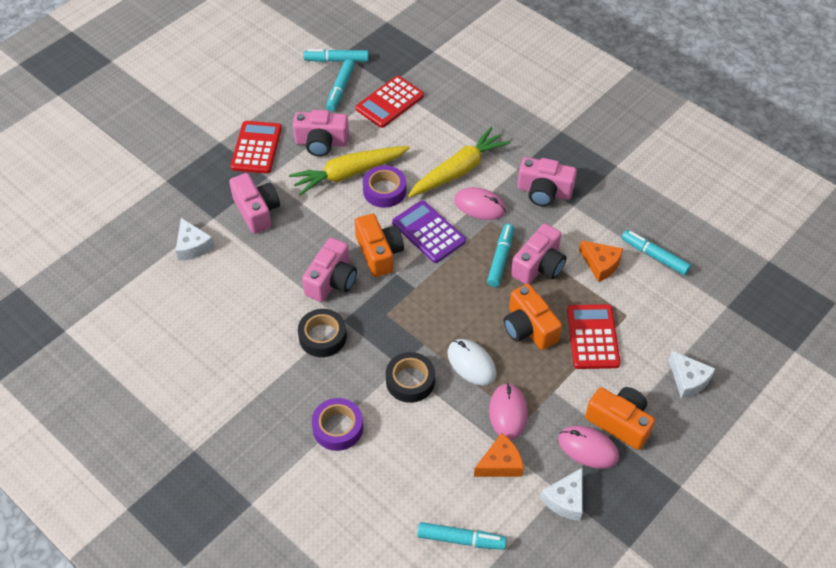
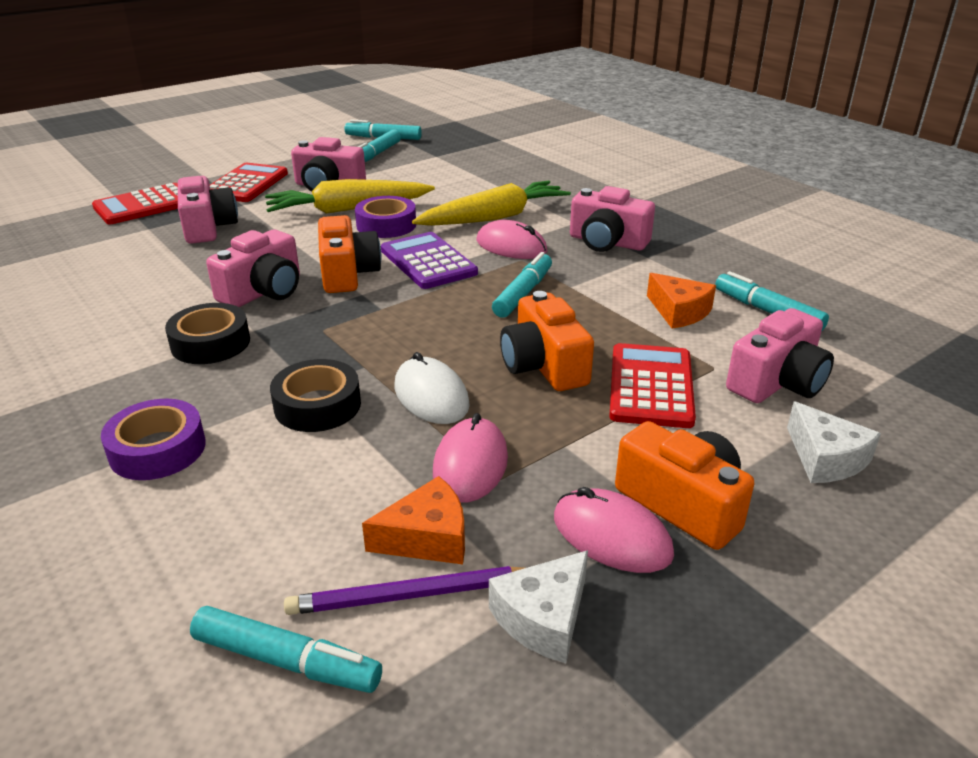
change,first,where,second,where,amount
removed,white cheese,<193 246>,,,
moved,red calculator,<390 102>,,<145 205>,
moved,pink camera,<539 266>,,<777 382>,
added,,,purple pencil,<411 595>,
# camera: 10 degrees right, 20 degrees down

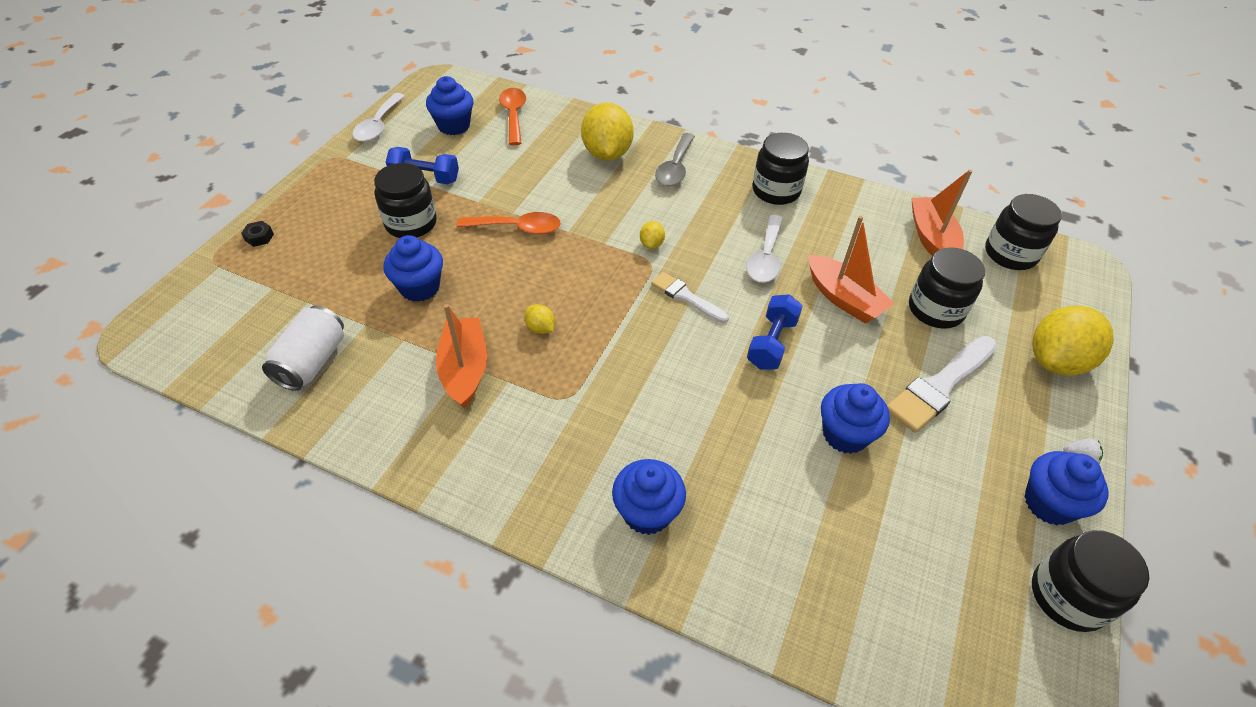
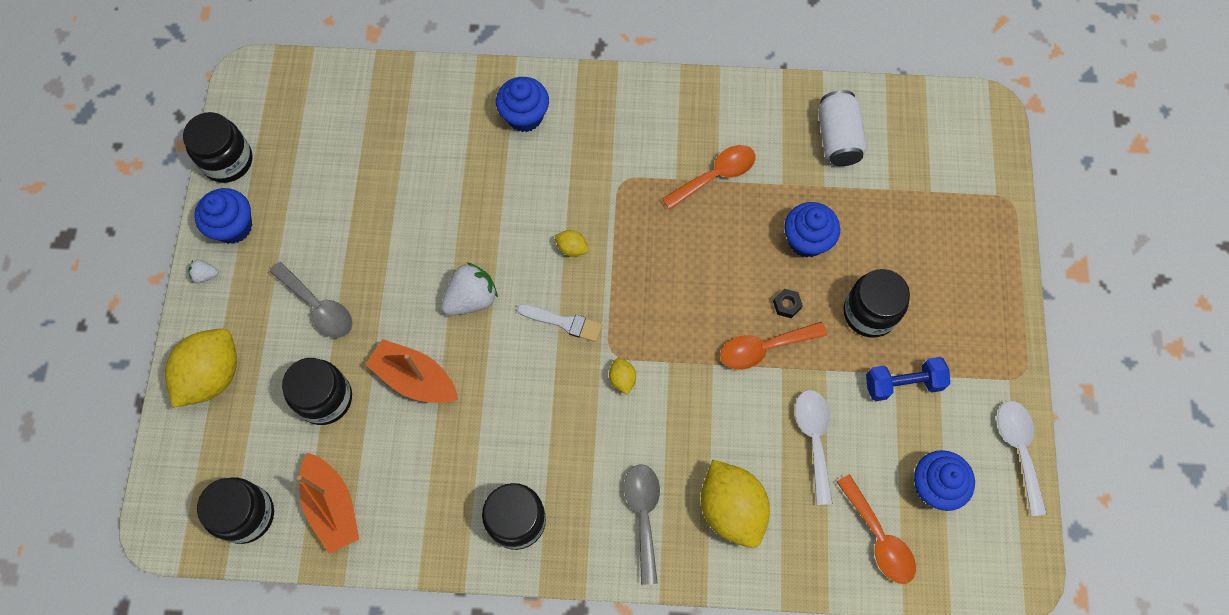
change,first,where,second,where,amount
moved,black nut,<259 237>,,<786 305>,
replaced,orange boat,<465 369>,orange spoon,<715 176>,
moved,yellow lemon,<540 328>,,<572 248>,
moved,white spoon,<765 257>,,<814 439>,
replaced,blue dumbbell,<772 343>,white strawberry,<471 298>,
removed,blue cupcake,<845 434>,,,
replaced,white brush,<940 386>,grey spoon,<318 307>,
# camera: 160 degrees right, 20 degrees up

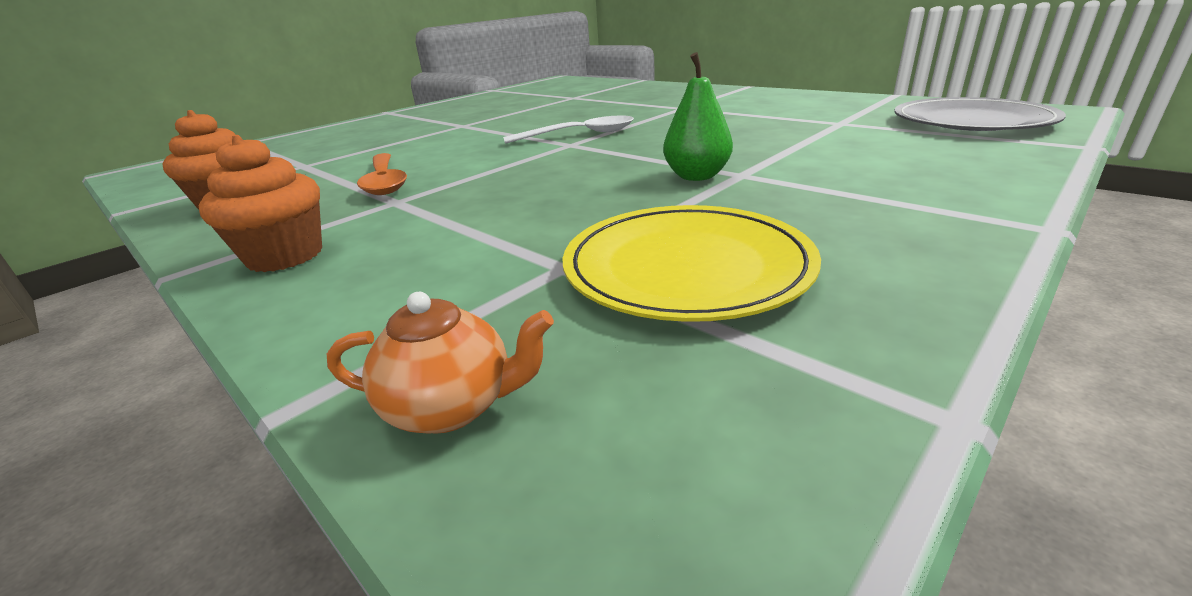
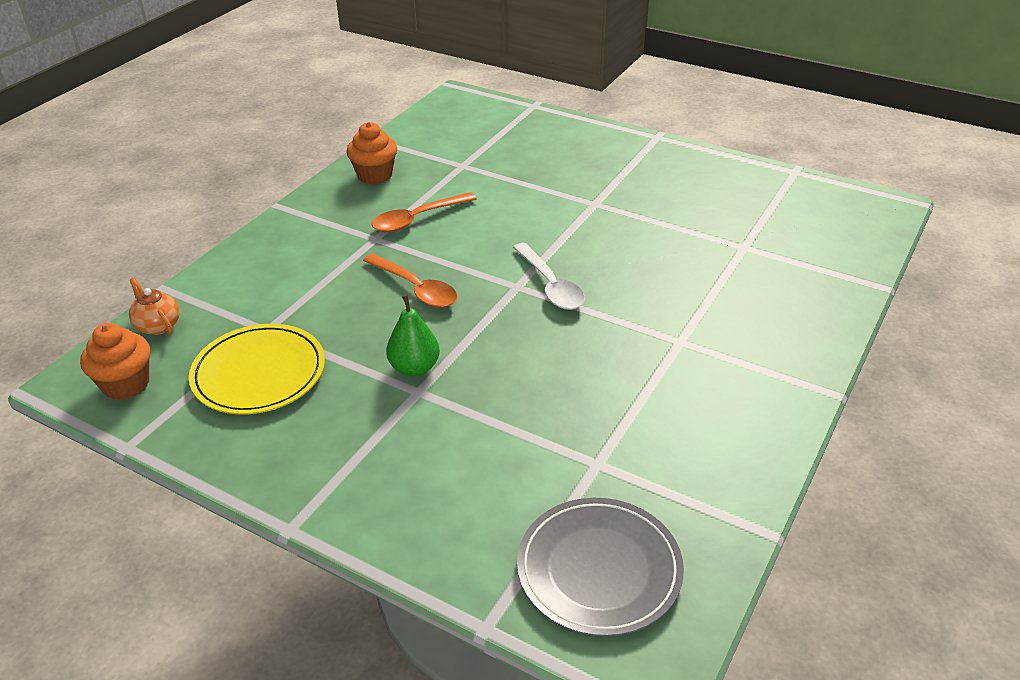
change,first,where,second,where,amount
moved,orange cupcake,<285 256>,,<126 384>,
turned,orange teapot,<453 406>,,<158 325>,150 degrees clockwise
added,,,orange spoon,<416 288>,
# camera: 75 degrees right, 10 degrees up

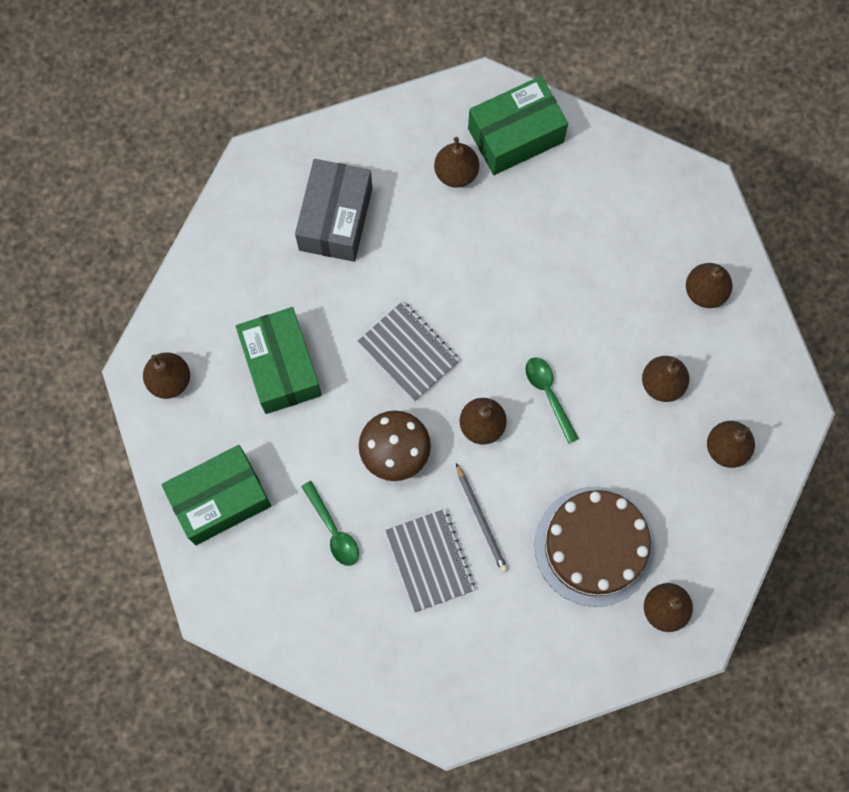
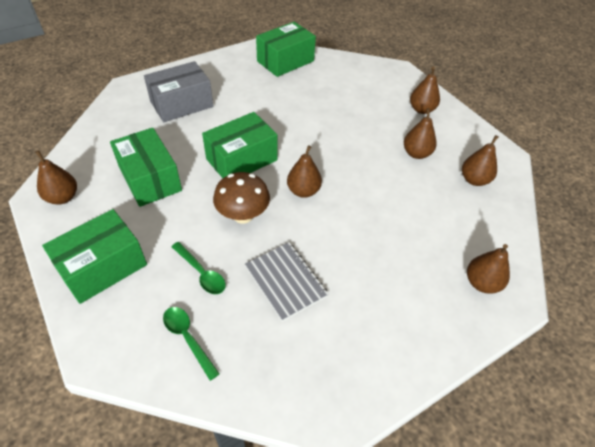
change,first,where,second,where,amount
turned,grey box,<335 219>,,<181 104>,60 degrees clockwise
replaced,grey notebook,<408 352>,green box,<241 159>,
removed,brown pear,<456 173>,,,
removed,grey pencil,<481 519>,,,
moved,green spoon,<548 394>,,<187 338>,
removed,brown cake,<594 546>,,,
# camera: 15 degrees left, 25 degrees down

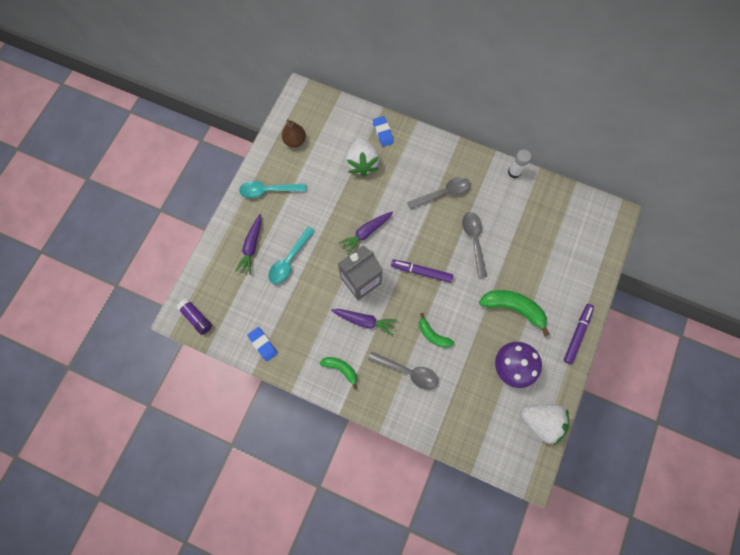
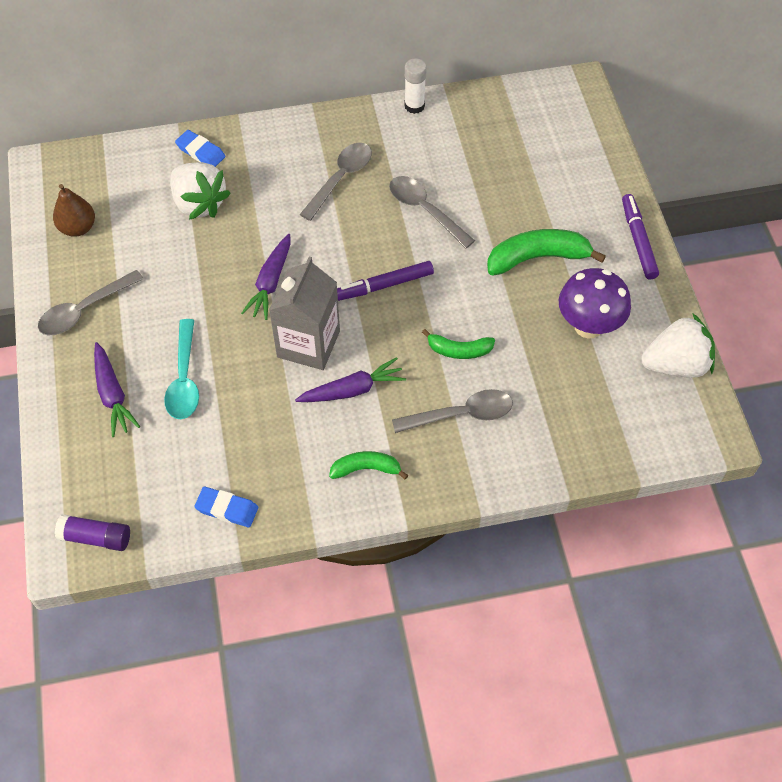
change,first,where,second,where,amount
recoloured,turquoise spoon,<268 190>,grey spoon,<84 310>,
# camera: 35 degrees left, 15 degrees down

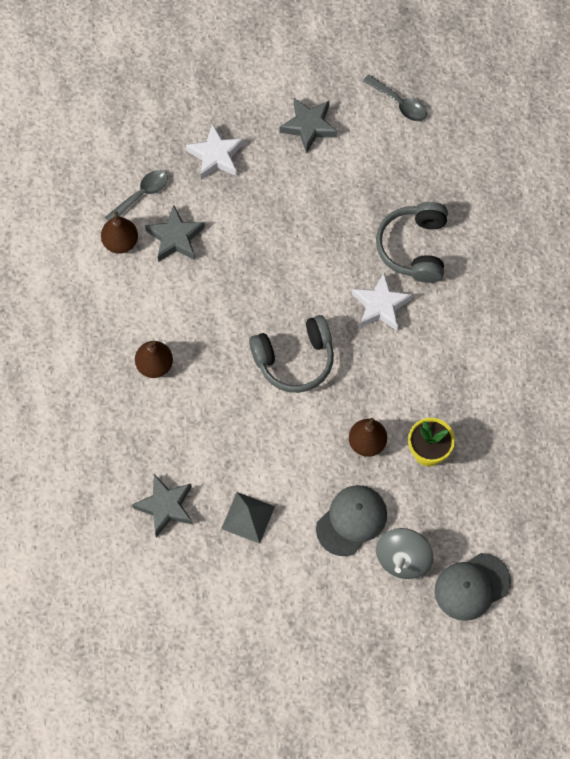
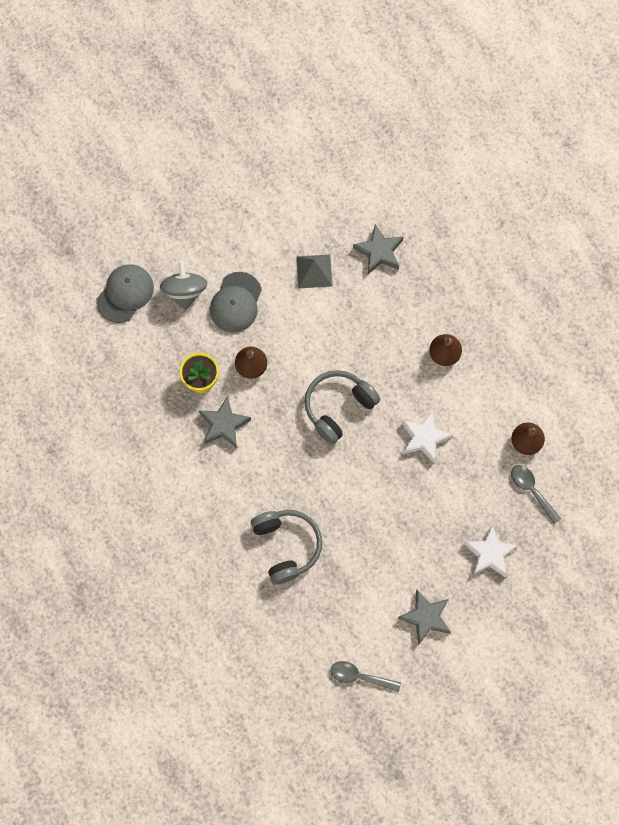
change,first,where,second,where,amount
turned,grey spoon,<141 195>,,<532 490>,120 degrees clockwise
moved,grey star,<175 238>,,<224 425>,
moved,white star,<380 306>,,<424 438>,
# camera: 155 degrees right, 5 degrees up

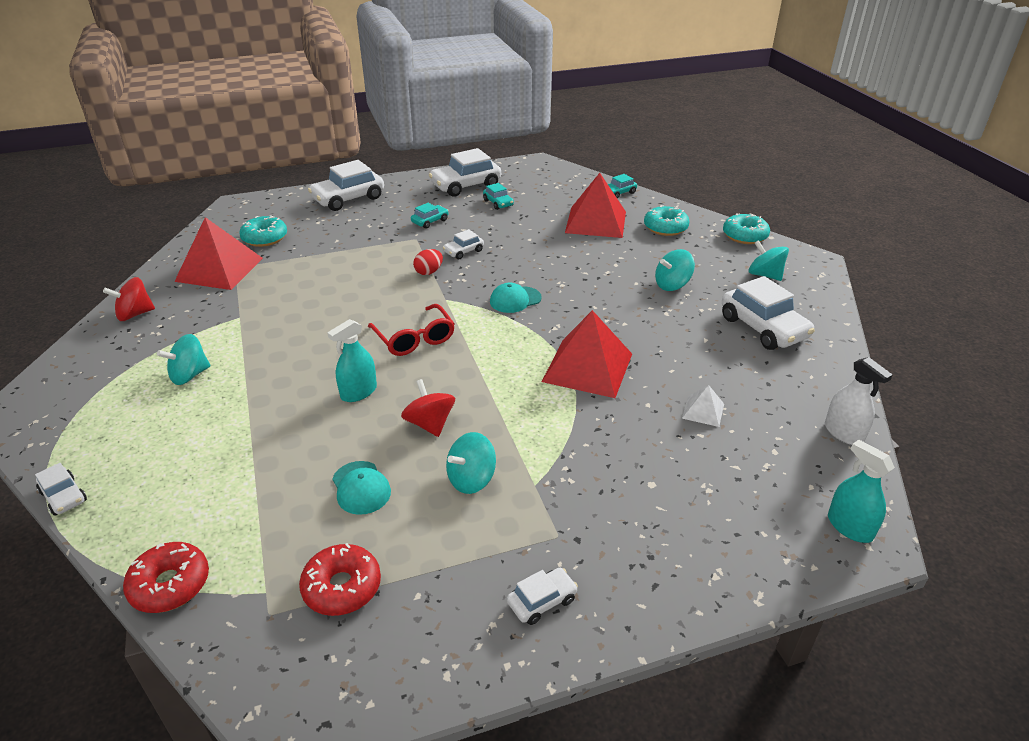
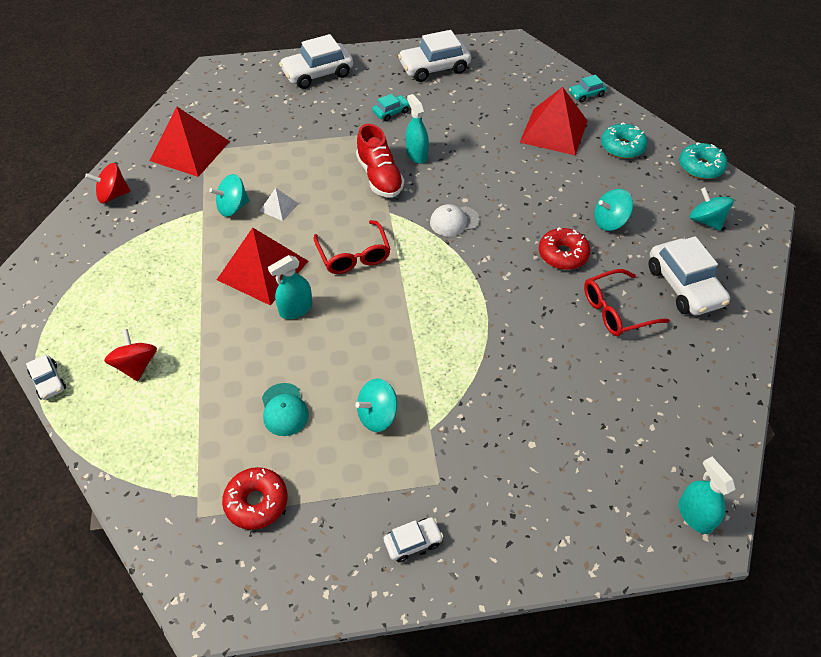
change,first,where,second,where,amount
moved,red donut,<170 585>,,<563 254>,
moved,turquoise spinning top,<189 375>,,<233 207>,
removed,turquoise donut,<265 238>,,,
moved,red spinning top,<430 424>,,<136 365>,
replaced,red egg,<429 272>,red shoe,<379 177>,
replaced,white car,<463 251>,turquoise spray bottle,<416 155>,
removed,turquoise car,<498 203>,,,
recoloured,turquoise cap,<515 300>,white cap,<454 221>,
moved,red pyramid,<587 367>,,<262 270>,
moved,white pyramid,<703 411>,,<279 207>,
removed,white spray bottle,<843 433>,,,
added,,,red glasses,<616 310>,
# camera: 10 degrees right, 15 degrees up

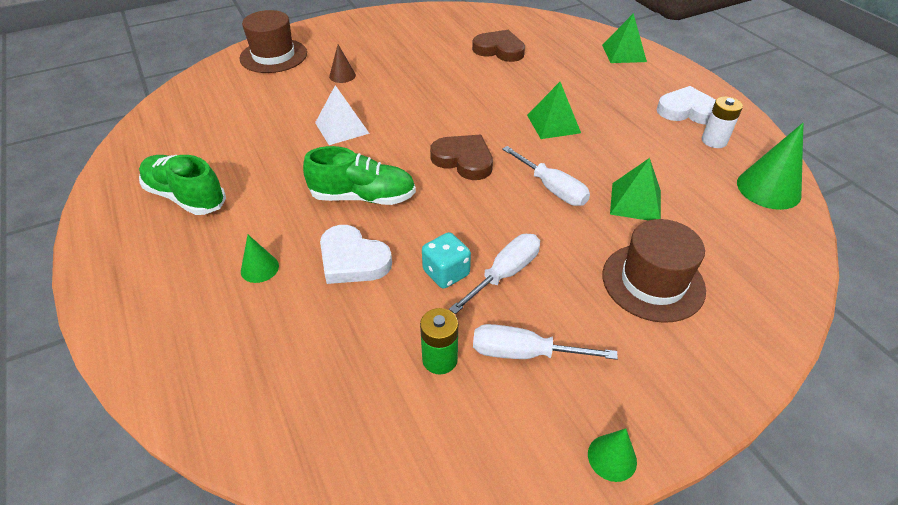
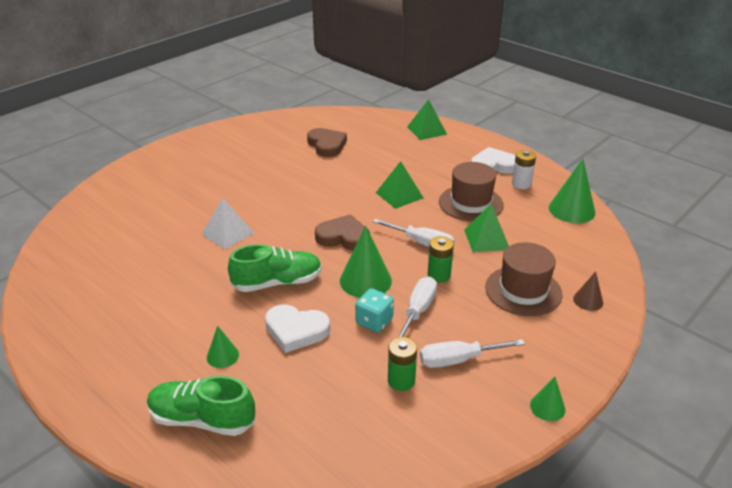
change,first,where,second,where,amount
moved,green shoe,<186 197>,,<202 419>,
moved,brown hat,<273 56>,,<471 203>,
moved,brown cone,<342 75>,,<588 300>,
turned,brown heart,<499 50>,,<327 145>,60 degrees clockwise
added,,,green cone,<365 280>,
added,,,green battery,<439 275>,
# camera: 20 degrees left, 10 degrees down

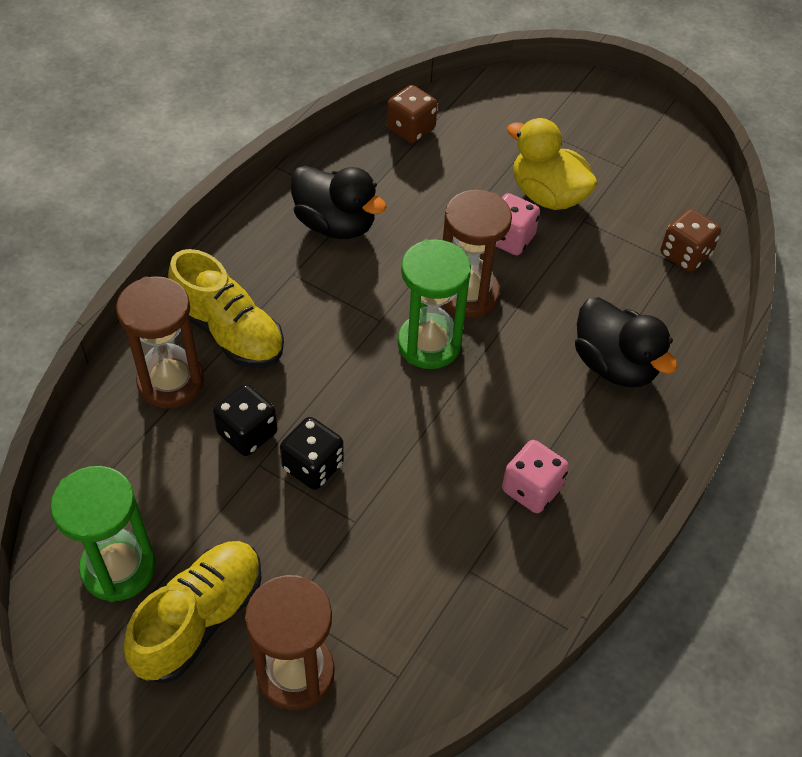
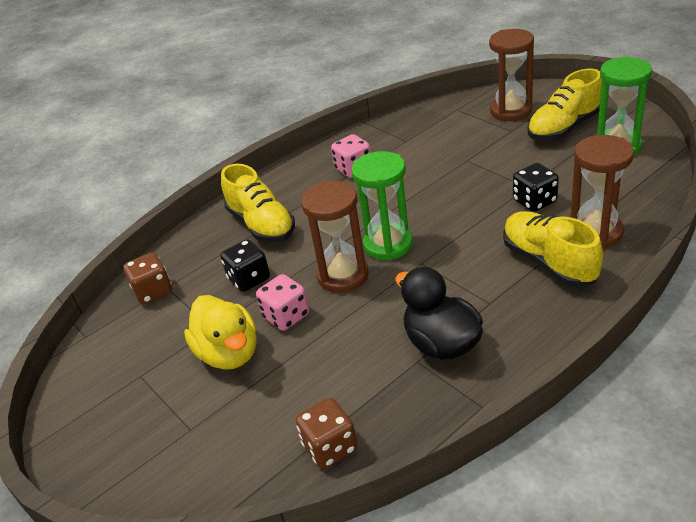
change,first,where,second,where,amount
moved,black dice,<313 466>,,<249 279>,
replaced,black duck,<614 365>,yellow shoe,<261 225>,
# camera: 155 degrees left, 15 degrees down

